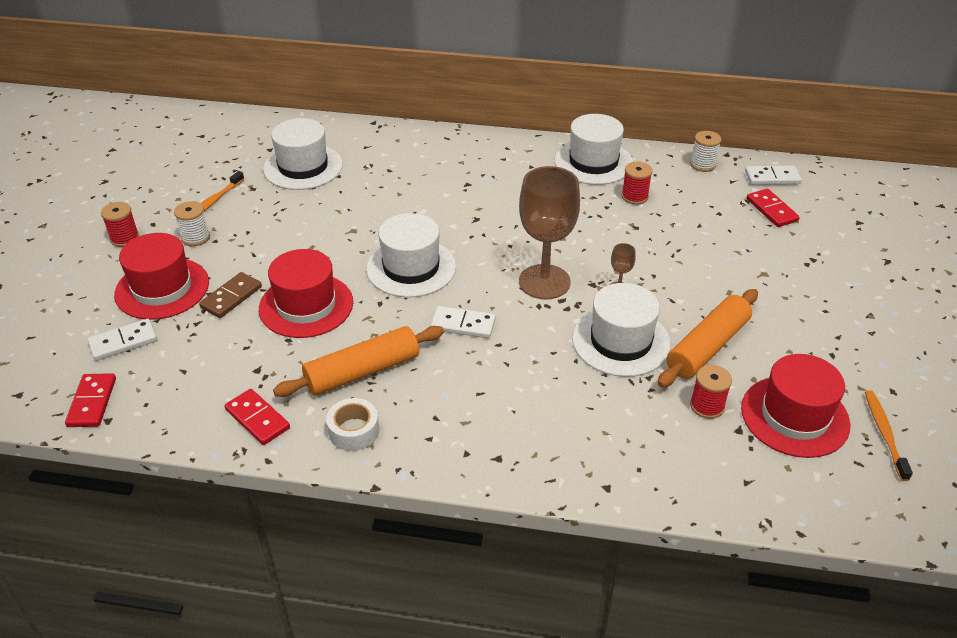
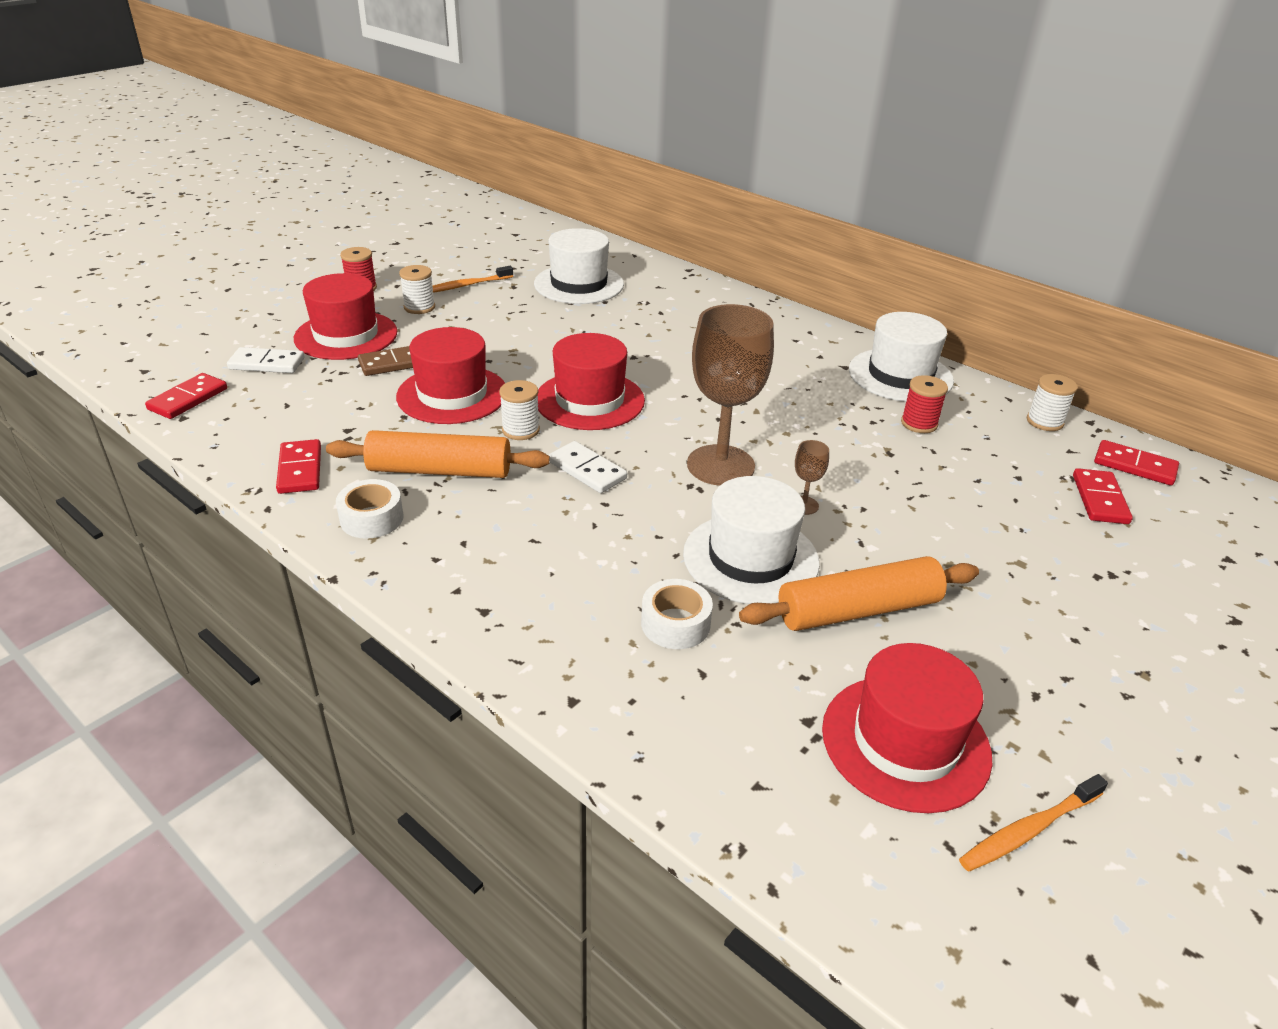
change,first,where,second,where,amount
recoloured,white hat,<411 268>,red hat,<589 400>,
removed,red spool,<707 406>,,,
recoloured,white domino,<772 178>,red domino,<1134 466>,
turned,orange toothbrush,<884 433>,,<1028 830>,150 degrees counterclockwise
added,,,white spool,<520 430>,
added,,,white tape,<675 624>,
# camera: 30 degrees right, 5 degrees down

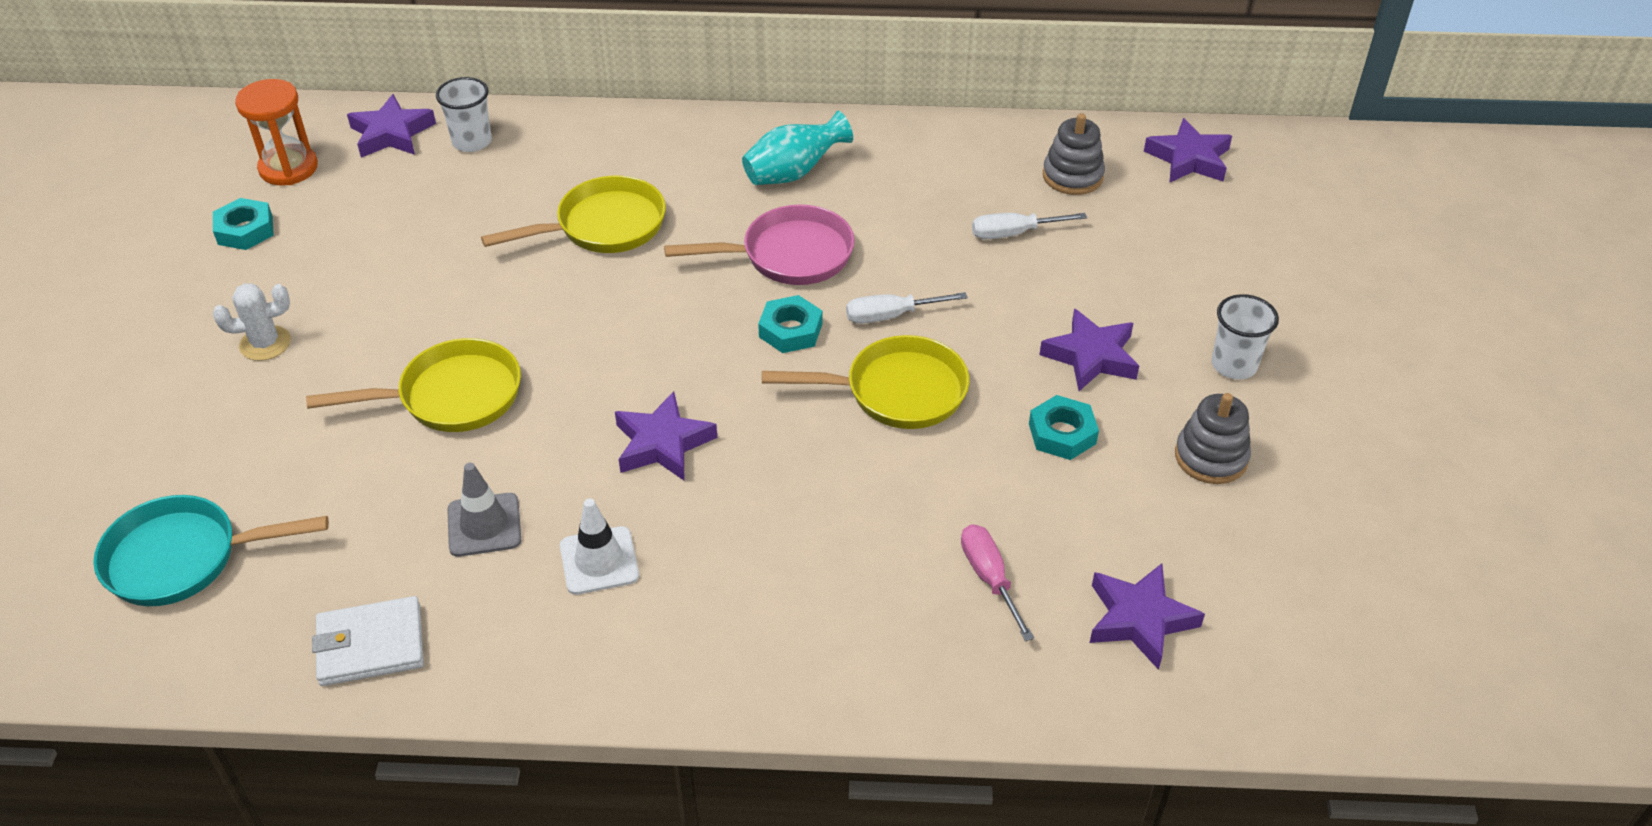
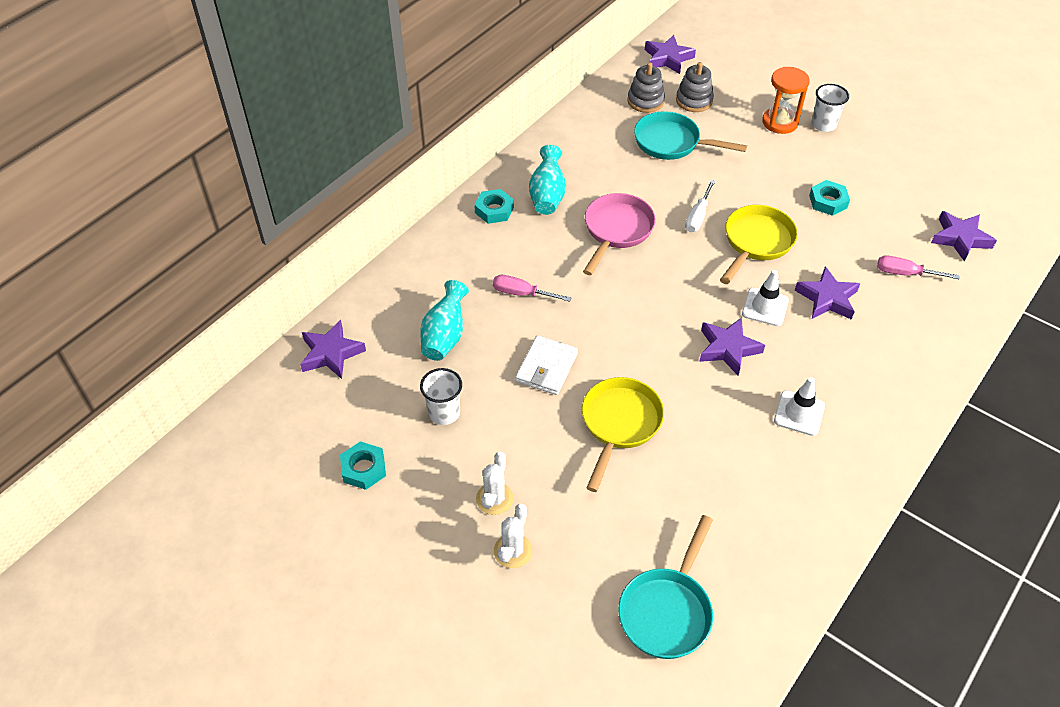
change,first,where,second,where,amount
moved,orange hourglass,<288 168>,,<780 122>,
moved,white wallet,<371 645>,,<546 367>,
moved,white cup,<472 142>,,<444 413>,
removed,grey traffic cone,<484 525>,,,
replaced,yellow pan,<603 226>,pink screwdriver,<522 294>,
moved,turquoise nut,<790 330>,,<494 210>,
replaced,white screwdriver,<1014 233>,turquoise pan,<672 143>,
moved,purple star,<1091 356>,,<827 298>,
moved,grey stacking toy,<1211 457>,,<694 100>,
added,,,turquoise vase,<445 336>,
added,,,white cactus,<513 551>,
added,,,white traffic cone,<765 307>,
# camera: 55 degrees left, 5 degrees up

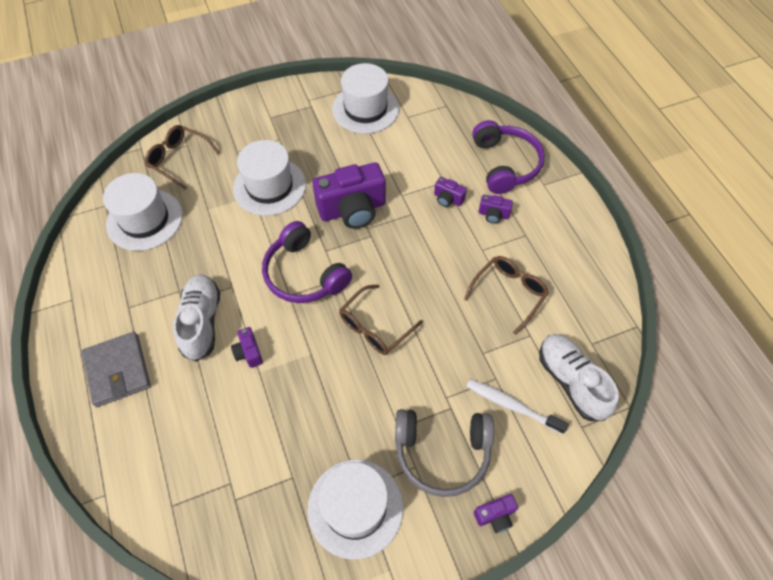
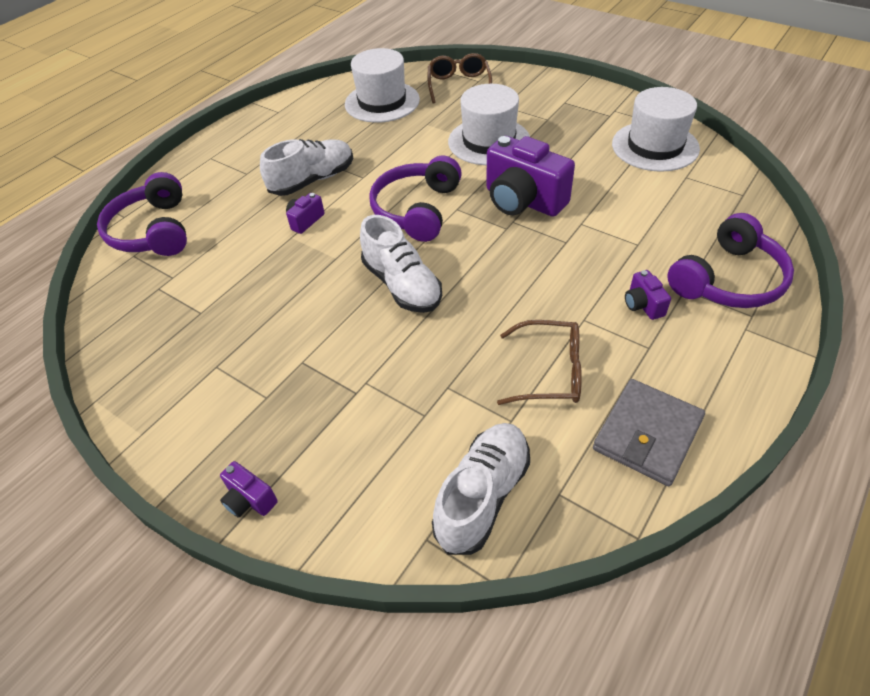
change,first,where,second,where,amount
moved,grey wallet,<118 370>,,<647 434>,
removed,white hat,<355 507>,,,
replaced,brown glasses,<374 327>,white shoe,<402 285>,
removed,grey headphones,<442 452>,,,
removed,purple camera,<448 199>,,,
removed,white toothbrush,<512 405>,,,
added,,,purple headphones,<153 231>,
# camera: 60 degrees right, 10 degrees down

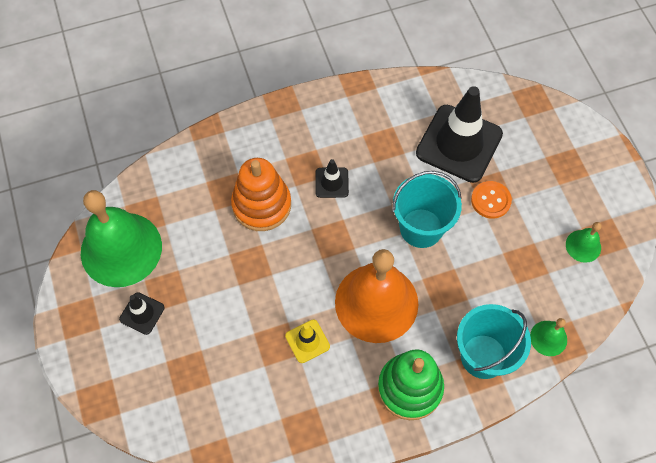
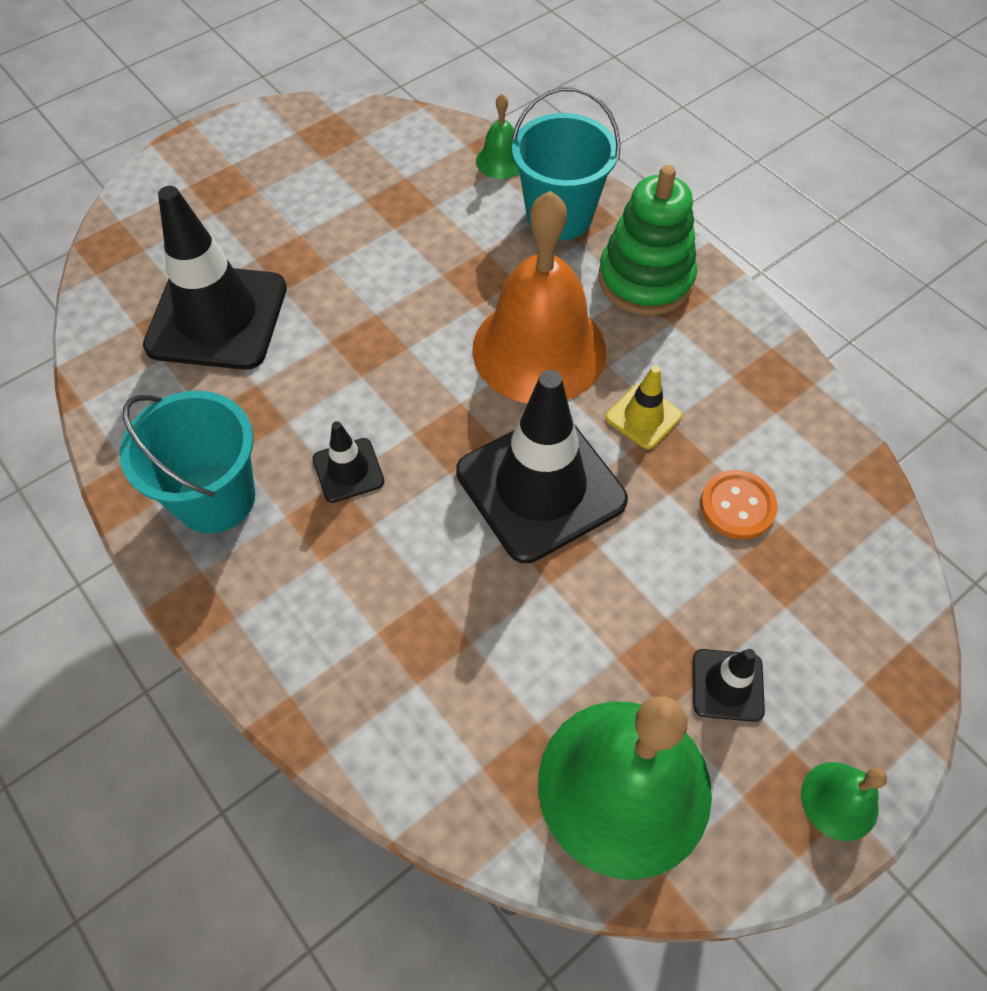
change,first,where,second,where,amount
removed,orange stacking toy,<261 205>,,,
moved,turquoise bucket,<421 228>,,<215 498>,
moved,orange button,<490 200>,,<737 506>,
moved,green bell,<583 246>,,<839 800>,
added,,,black traffic cone,<540 486>,
# camera: 110 degrees left, 5 degrees down

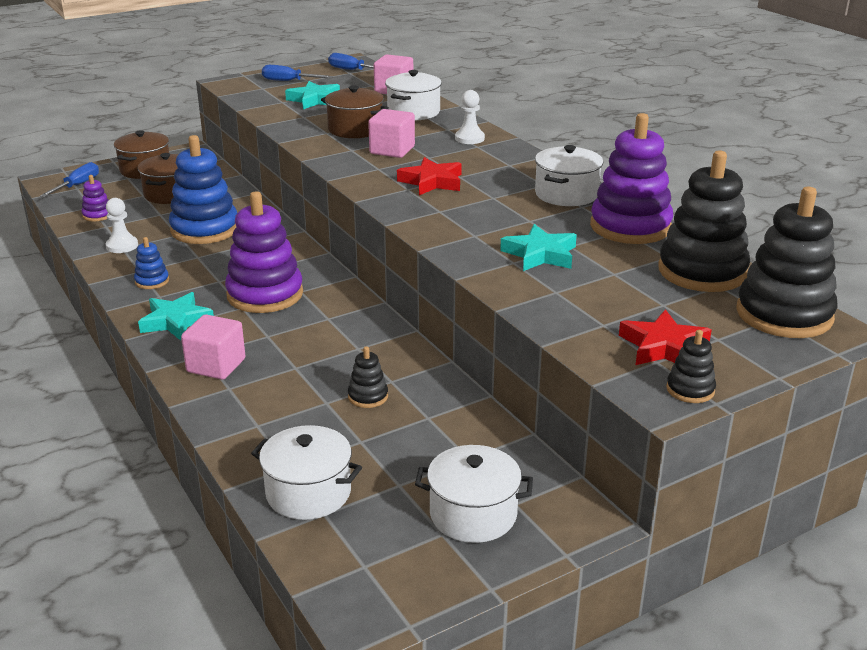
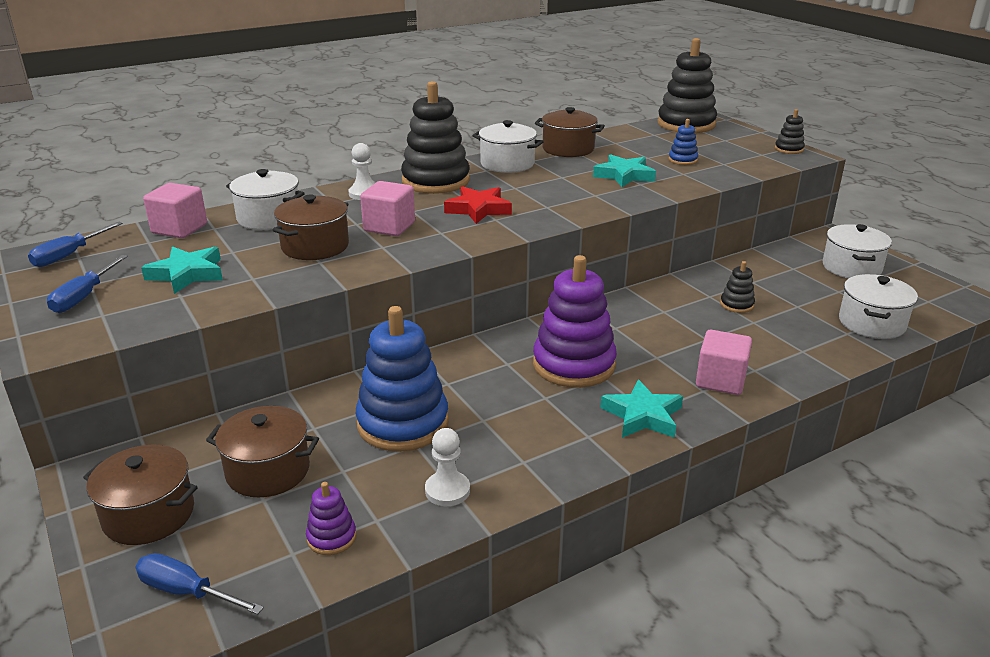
change,first,where,second,where,amount
moved,blue stacking toy,<152 281>,,<682 160>,
replaced,purple stacking toy,<630 227>,brown pot,<568 149>,
removed,red star,<663 347>,,,
moved,black stacking toy,<702 271>,,<435 181>,
# camera: 90 degrees left, 0 degrees up

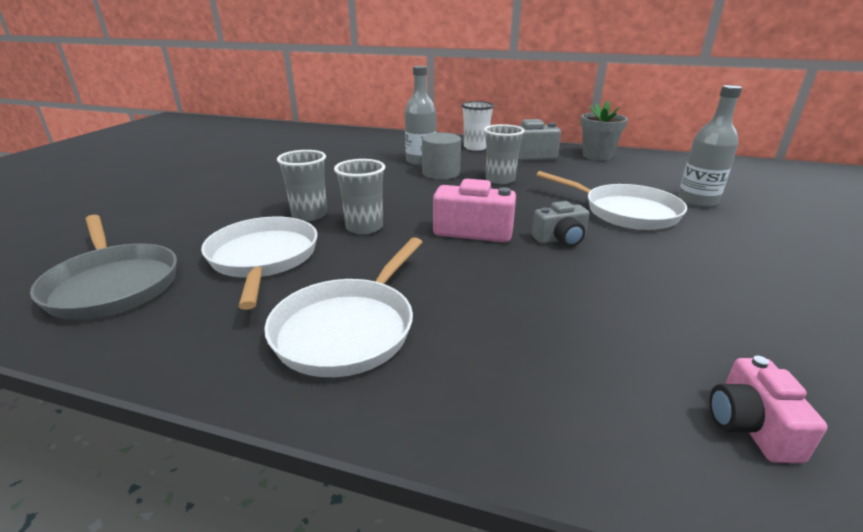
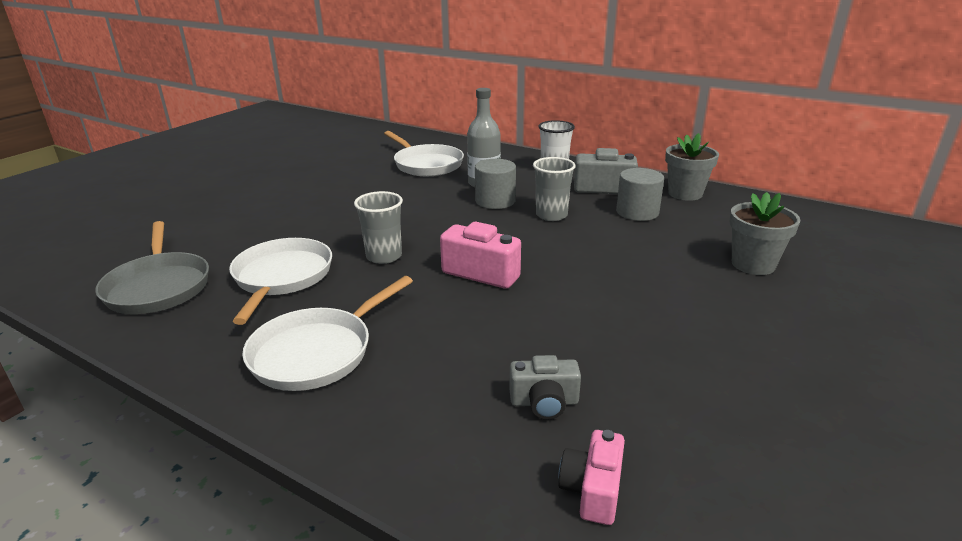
change,first,where,second,where,amount
removed,grey cup,<309 215>,,,
moved,grey camera,<560 239>,,<544 402>,
moved,white pan,<625 212>,,<426 164>,
replaced,grey bottle,<697 201>,grey flower pot,<753 264>,
added,,,grey cylinder,<637 212>,
# camera: 15 degrees right, 0 degrees up

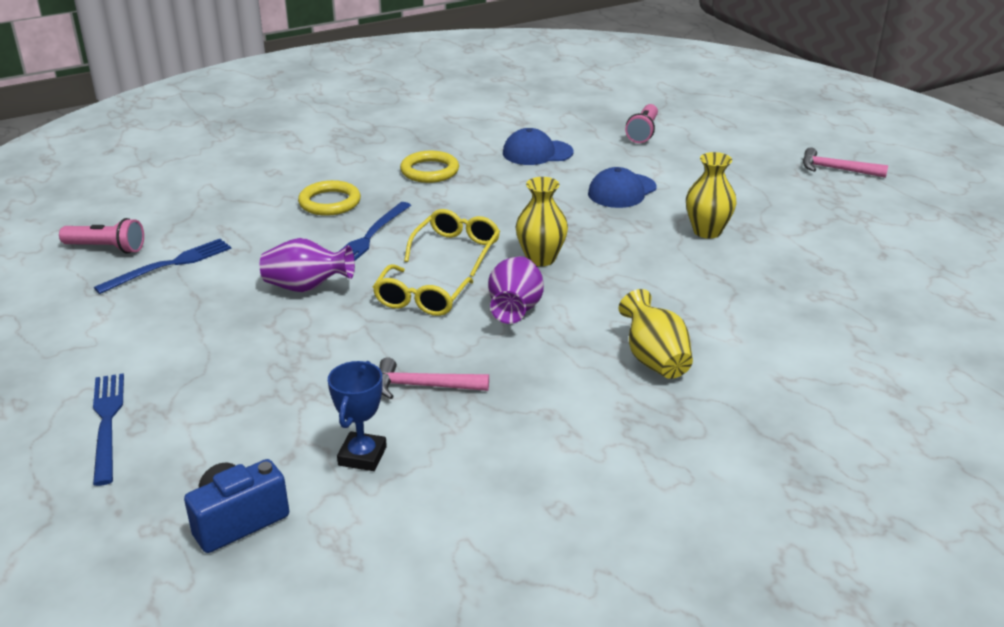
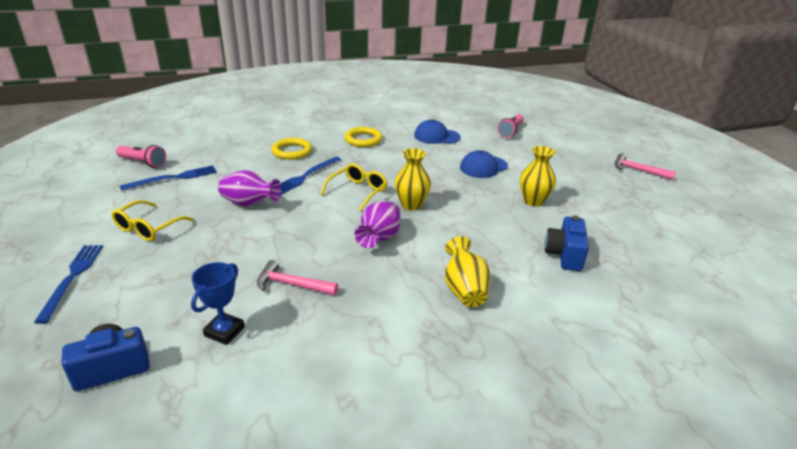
change,first,where,second,where,amount
moved,yellow glasses,<421 300>,,<148 228>,
added,,,blue camera,<564 255>,
# camera: 10 degrees right, 0 degrees up

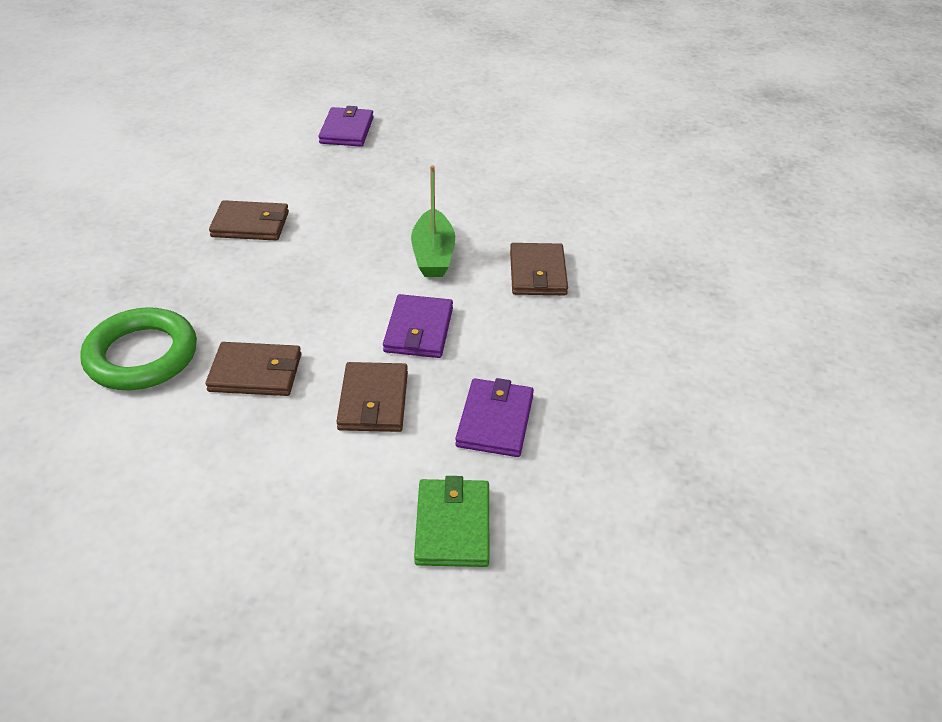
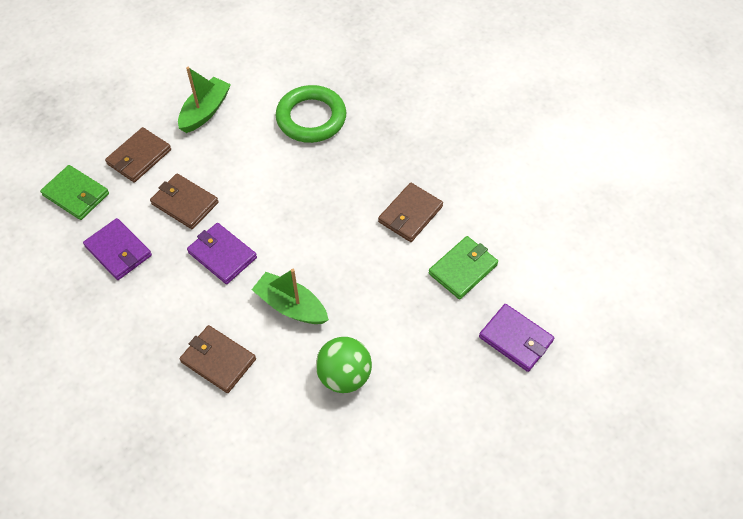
change,first,where,second,where,amount
moved,brown wallet,<255 373>,,<139 157>,
added,,,green boat,<205 111>,
added,,,green ball,<344 375>,
added,,,green wallet,<463 269>,
# camera: 125 degrees right, 15 degrees up

